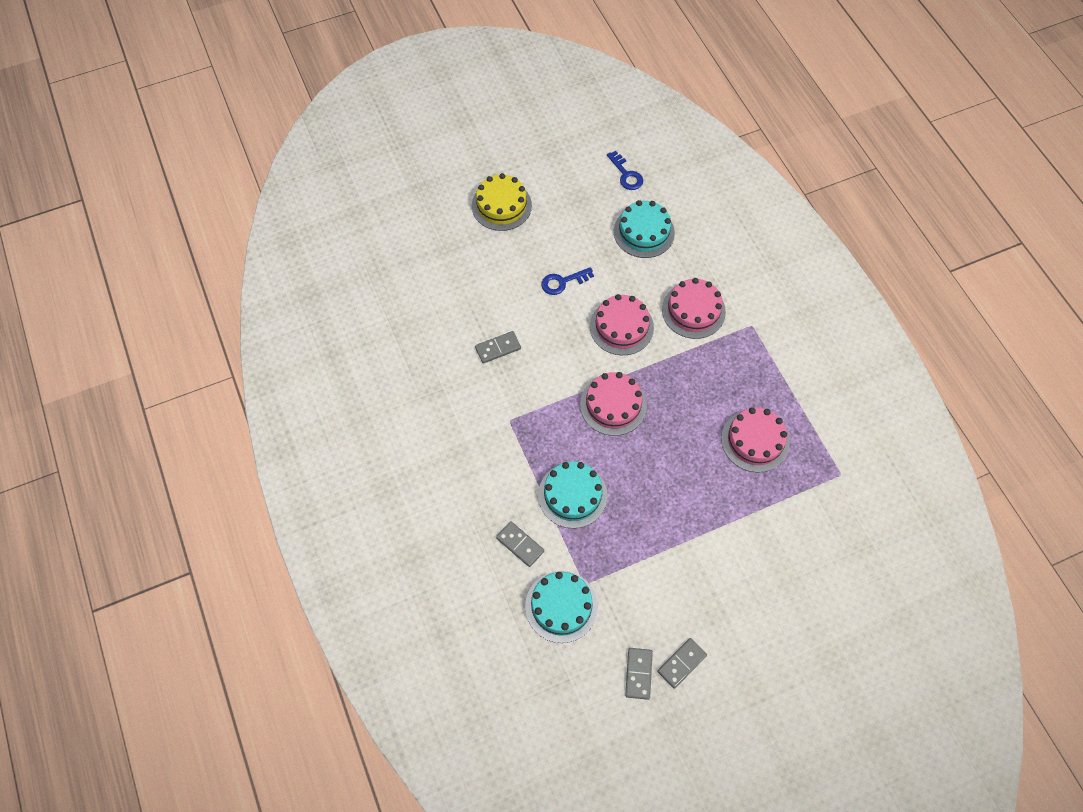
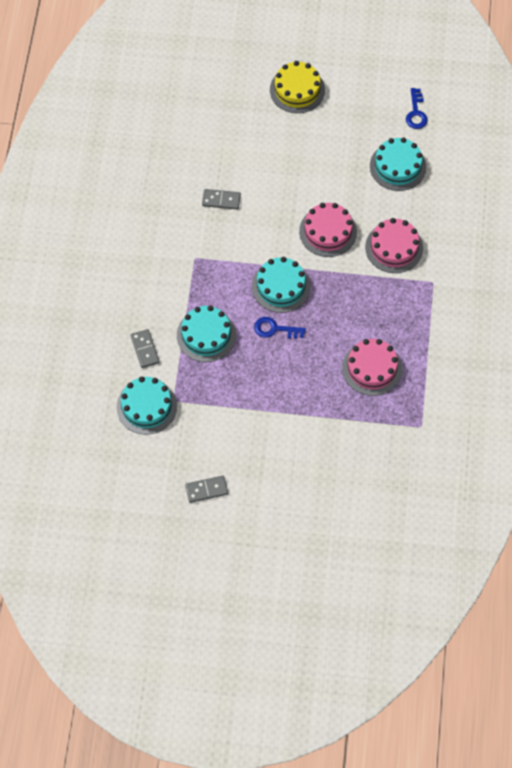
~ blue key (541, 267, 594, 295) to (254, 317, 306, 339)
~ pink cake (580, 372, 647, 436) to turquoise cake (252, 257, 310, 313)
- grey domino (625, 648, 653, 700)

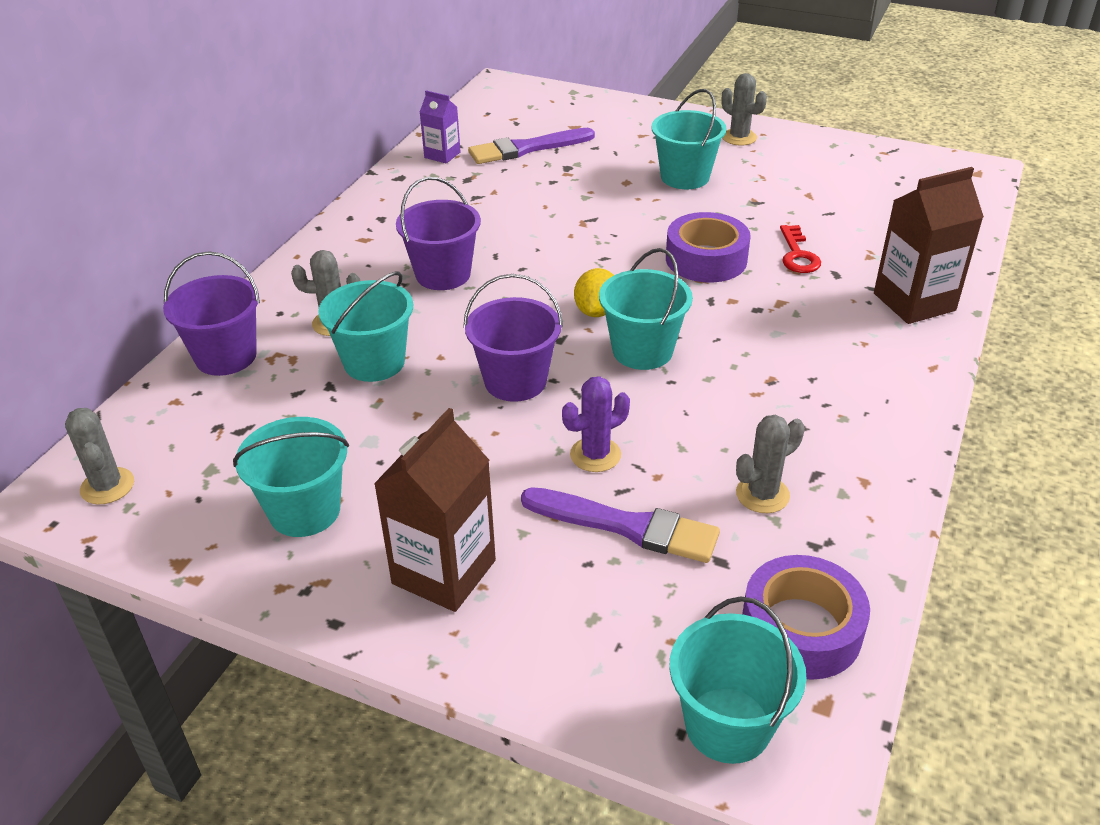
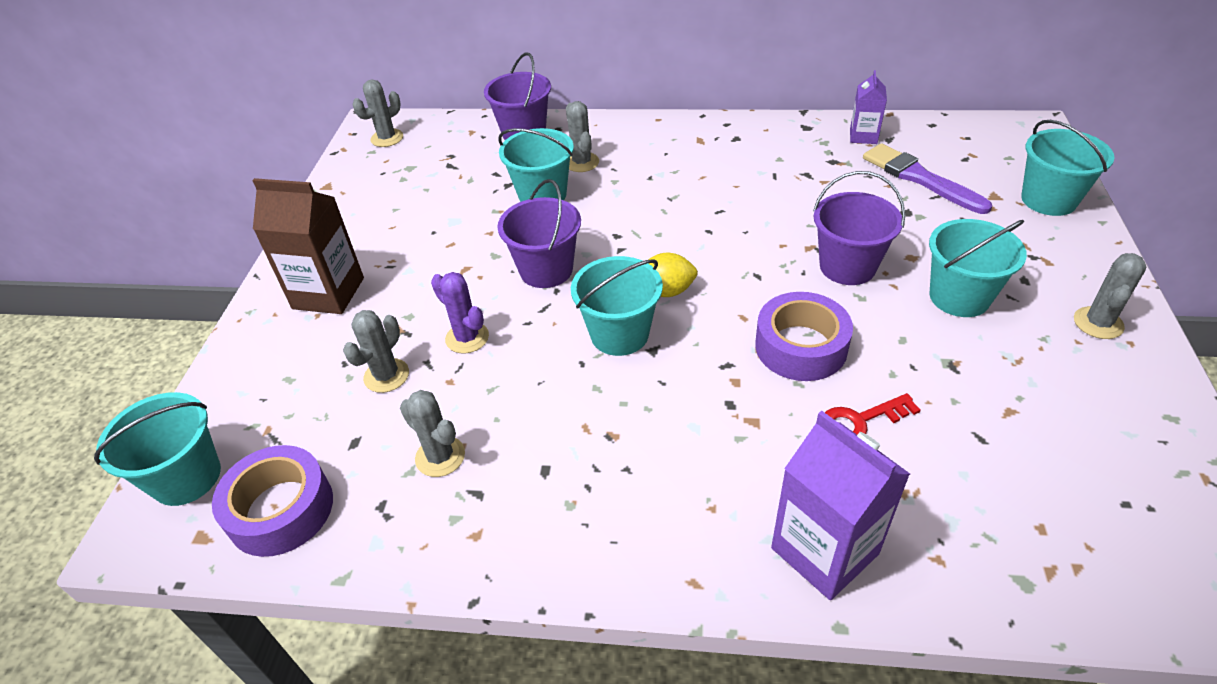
~ turquoise bucket (233, 417, 349, 537) to (1021, 120, 1114, 216)
~ purple bucket (396, 177, 481, 290) to (813, 171, 905, 285)
~ purple brush (521, 487, 720, 563) to grey cactus (343, 310, 409, 393)
~ brown carton (874, 167, 984, 324) to purple carton (771, 411, 910, 600)

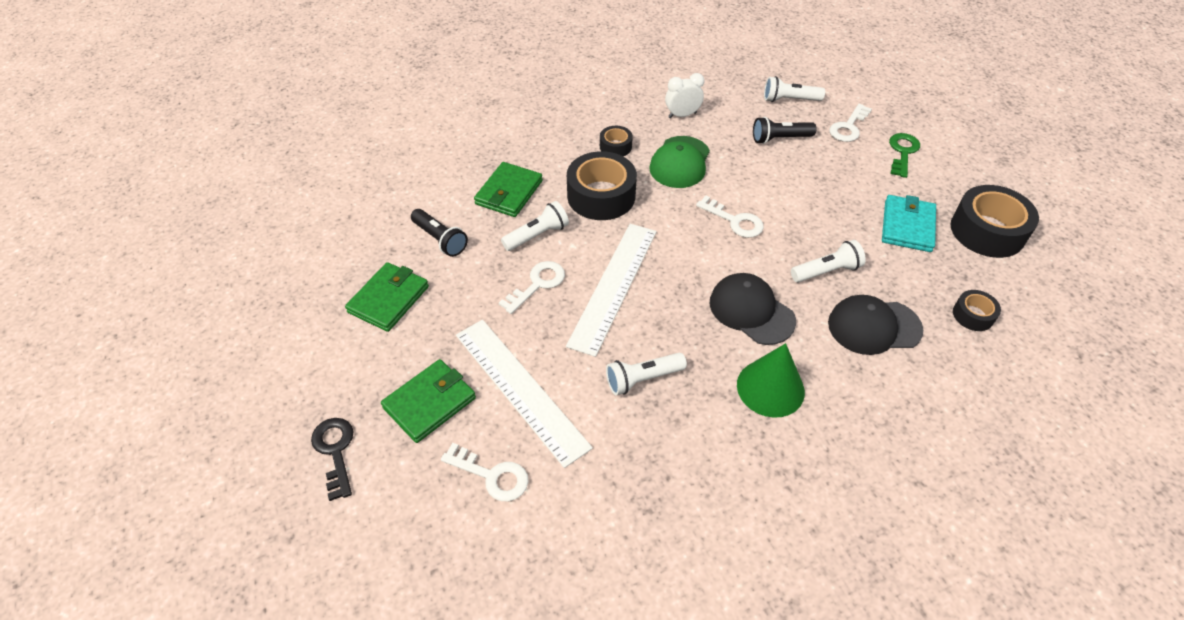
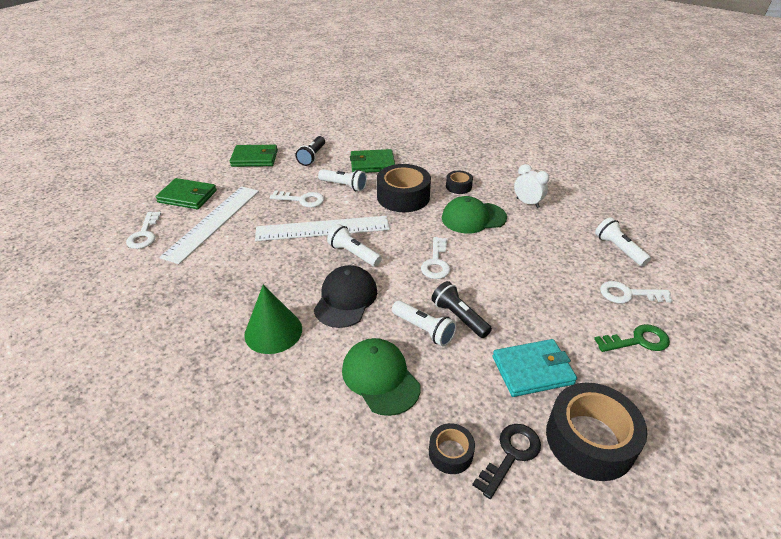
~ black key (311, 418, 354, 501) to (472, 424, 541, 499)
~ white flashlight (606, 353, 687, 395) to (327, 224, 382, 267)
~ black flashlight (753, 117, 817, 144) to (431, 281, 492, 338)
~ black cap (828, 295, 923, 355) to green cap (342, 338, 421, 416)

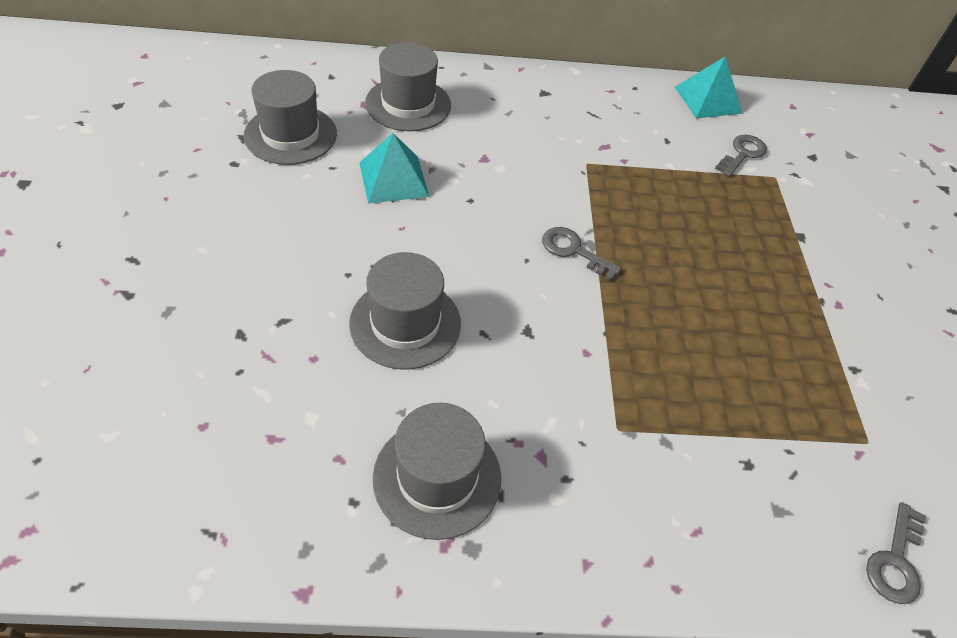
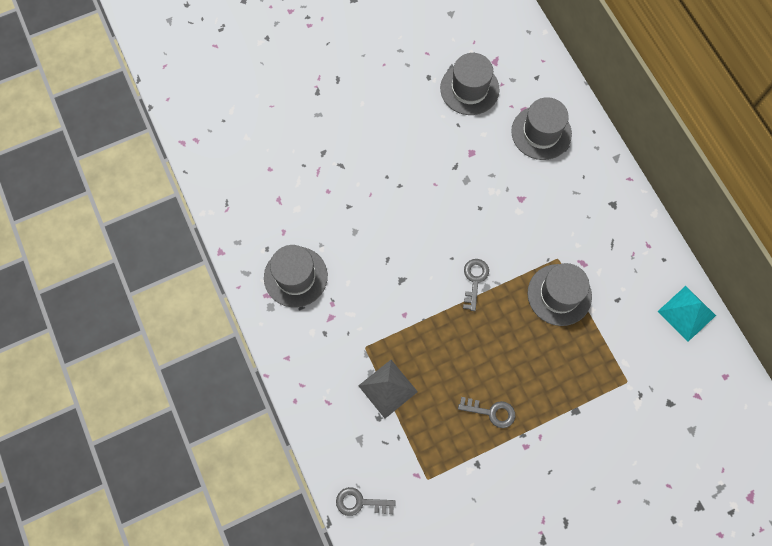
~ grey hat (349, 252, 461, 370) to (528, 263, 592, 326)
- turquoise pyramid (359, 133, 429, 204)
~ grey key (715, 135, 767, 177) to (458, 397, 515, 428)
+ grey pyramid (358, 360, 418, 418)

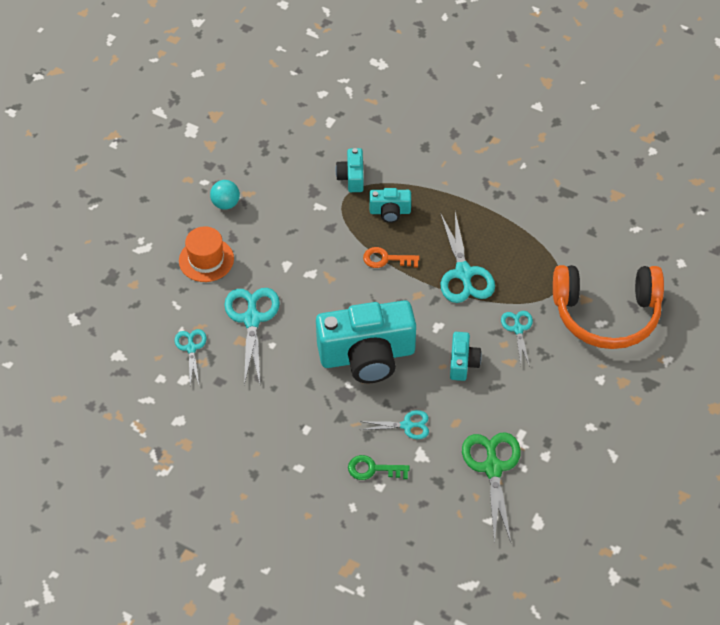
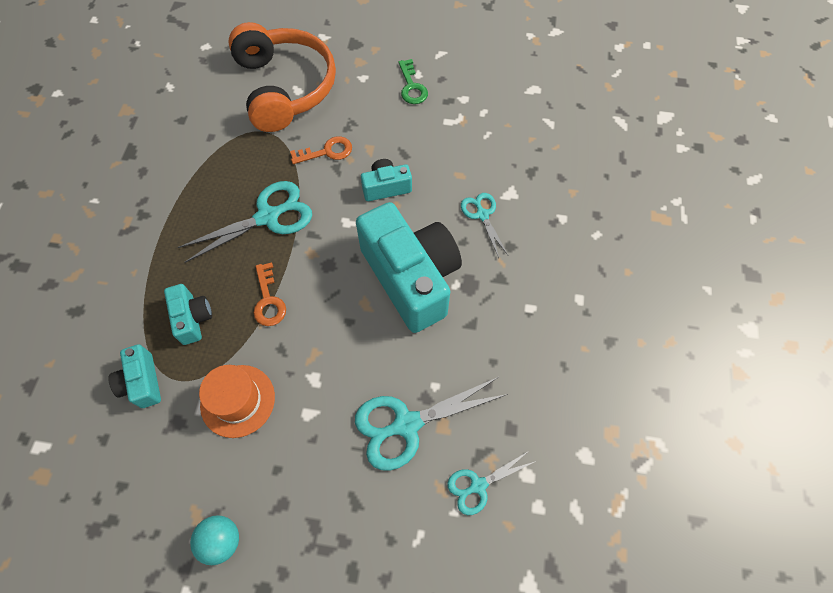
~ orange hat (179, 226, 234, 282) to (199, 365, 275, 438)
~ turquoise camera (336, 148, 364, 192) = (108, 344, 161, 408) 90 degrees clockwise
~ green key (348, 455, 410, 480) to (398, 59, 428, 104)
- green scissors (462, 432, 521, 545)
~ turquoise scissors (501, 311, 533, 367) to orange key (290, 136, 352, 164)

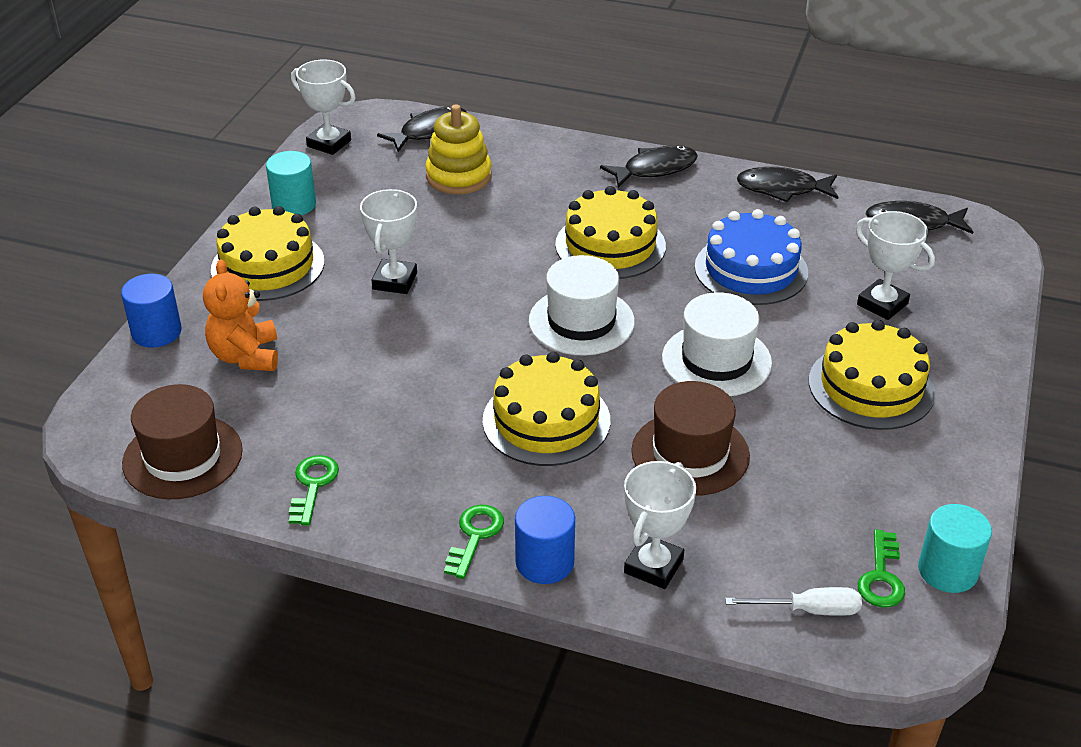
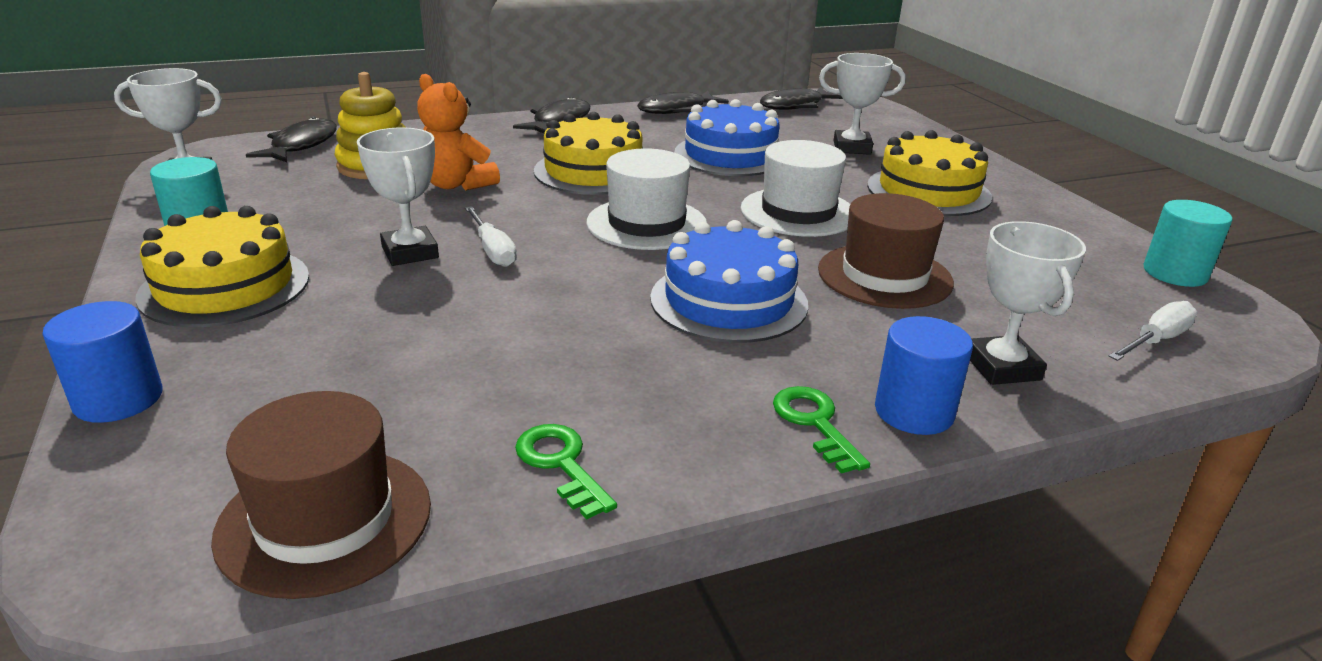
~ orange teddy bear (203, 259, 278, 371) to (417, 74, 500, 191)
~ yellow cake (483, 352, 611, 466) to blue cake (650, 220, 808, 343)
- green key (858, 529, 905, 607)
+ white screwdriver (465, 206, 517, 267)

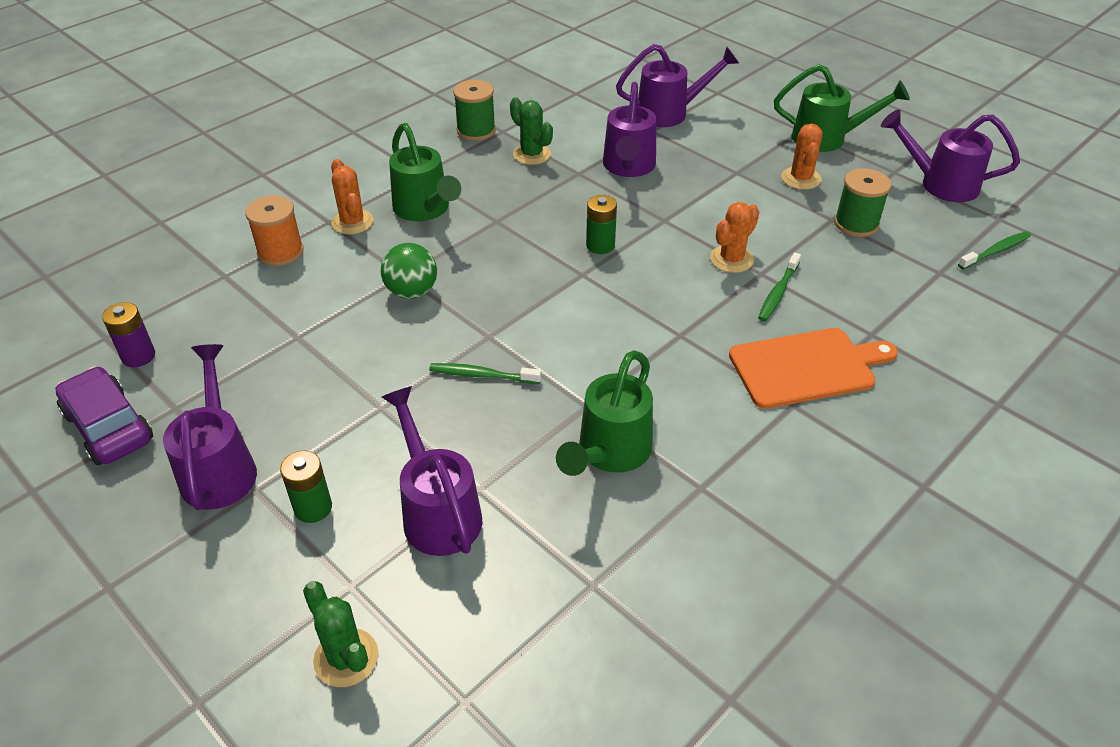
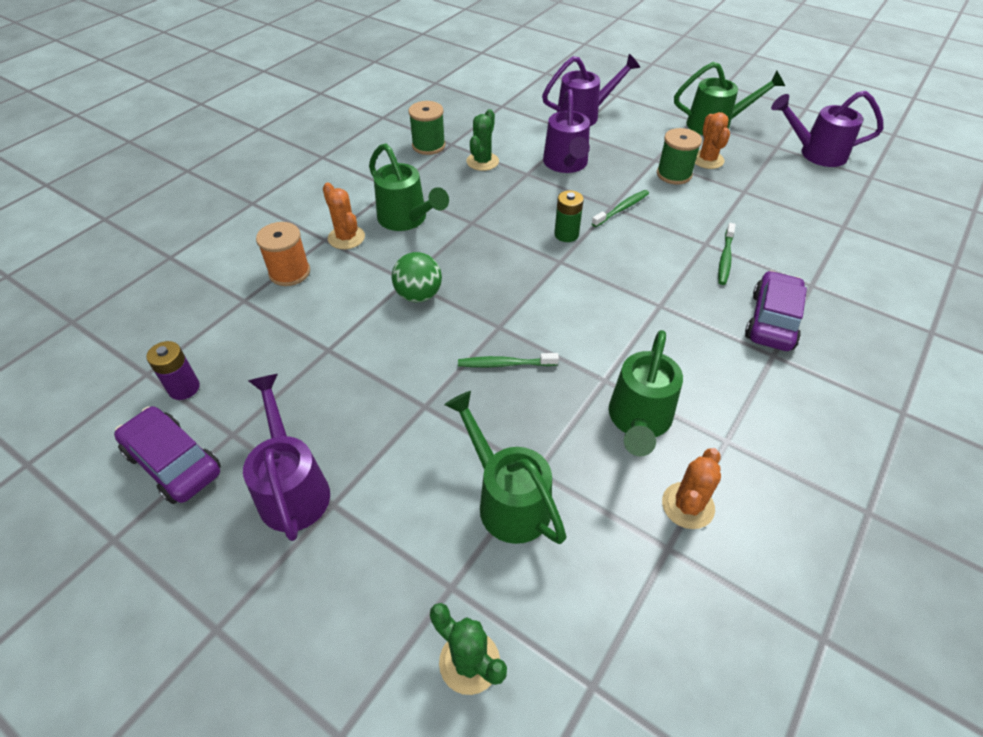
- green battery (280, 451, 332, 523)
~ purple watering can (382, 386, 483, 556) to green watering can (444, 391, 566, 544)
~ green cactus (510, 97, 553, 165) = (466, 109, 499, 171) 75 degrees clockwise
~ orange cactus (710, 202, 759, 273) to (662, 448, 721, 529)
~ orange cutting board (729, 328, 898, 409) to purple car (745, 270, 807, 351)
~ green spool (834, 168, 891, 237) to (657, 128, 702, 185)
~ green toothbrush (958, 231, 1031, 270) to (592, 190, 649, 227)

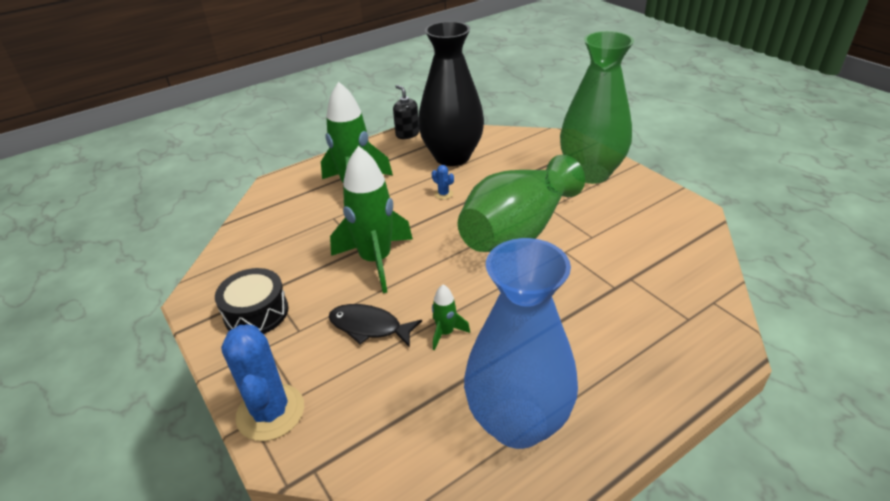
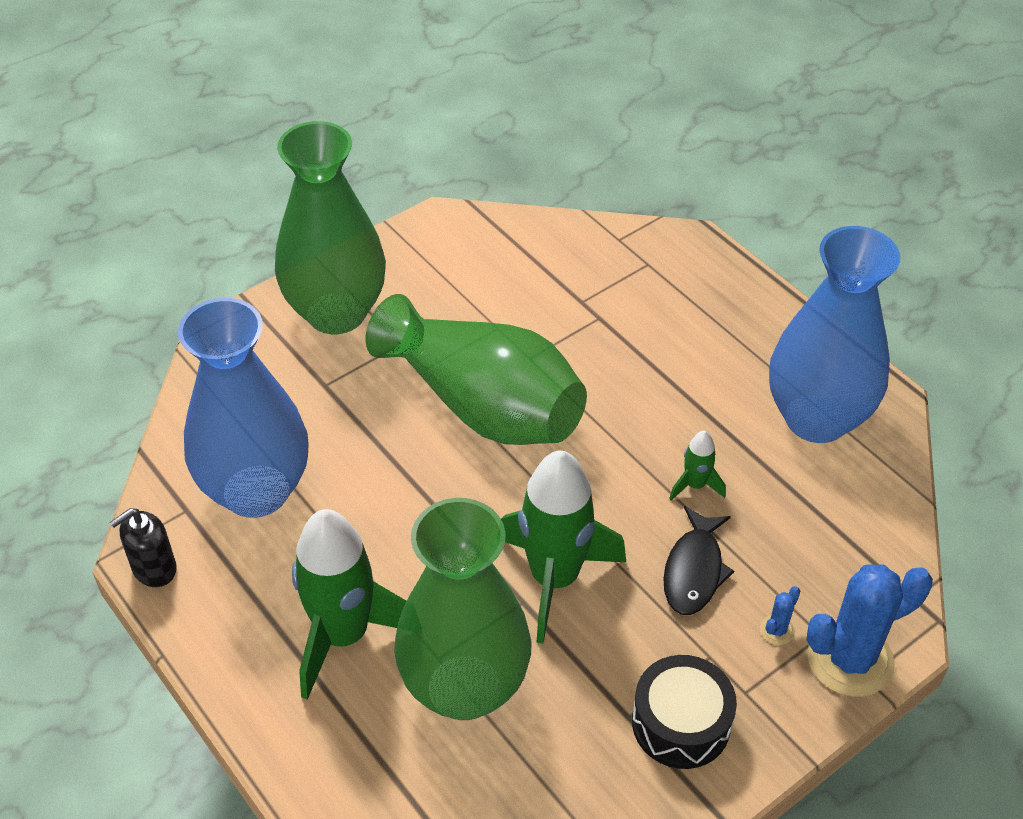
~ black vase (418, 21, 484, 166) to blue vase (178, 298, 309, 518)
~ blue cactus (432, 165, 454, 200) to (760, 586, 800, 645)
+ green vase (394, 498, 531, 720)

